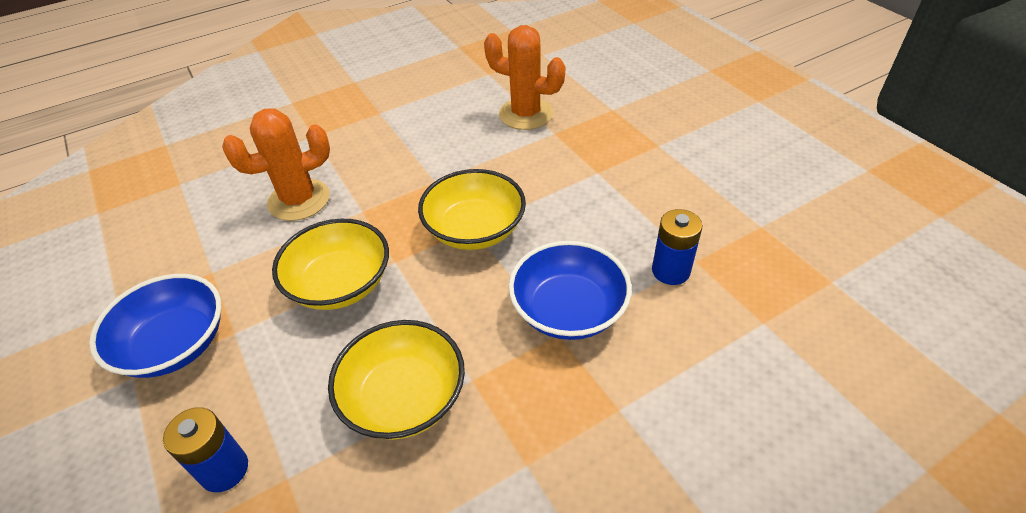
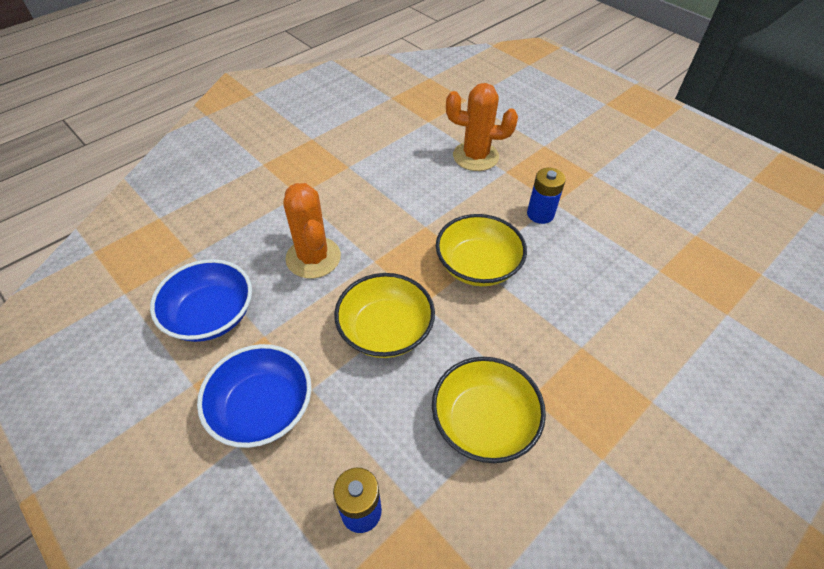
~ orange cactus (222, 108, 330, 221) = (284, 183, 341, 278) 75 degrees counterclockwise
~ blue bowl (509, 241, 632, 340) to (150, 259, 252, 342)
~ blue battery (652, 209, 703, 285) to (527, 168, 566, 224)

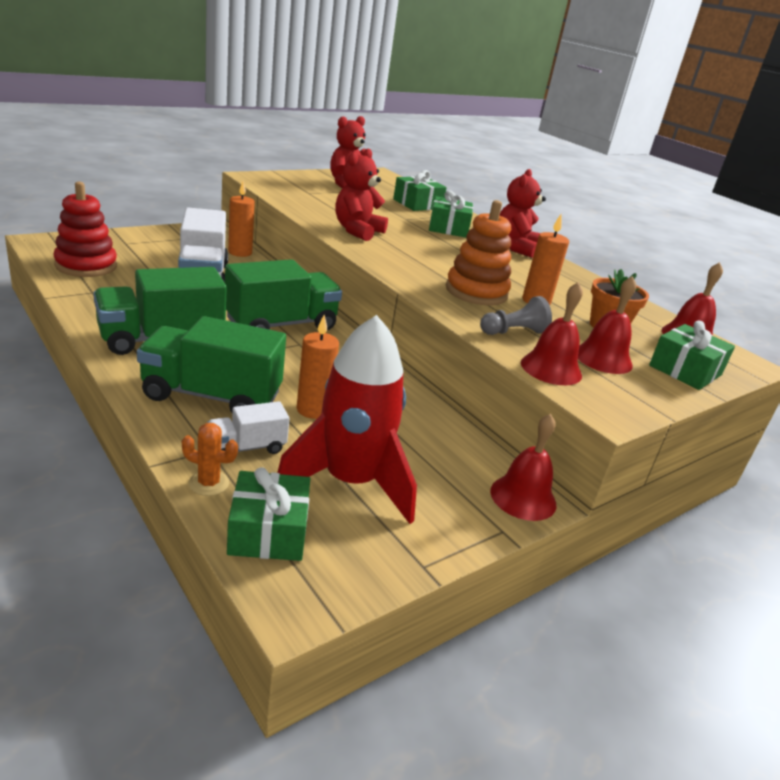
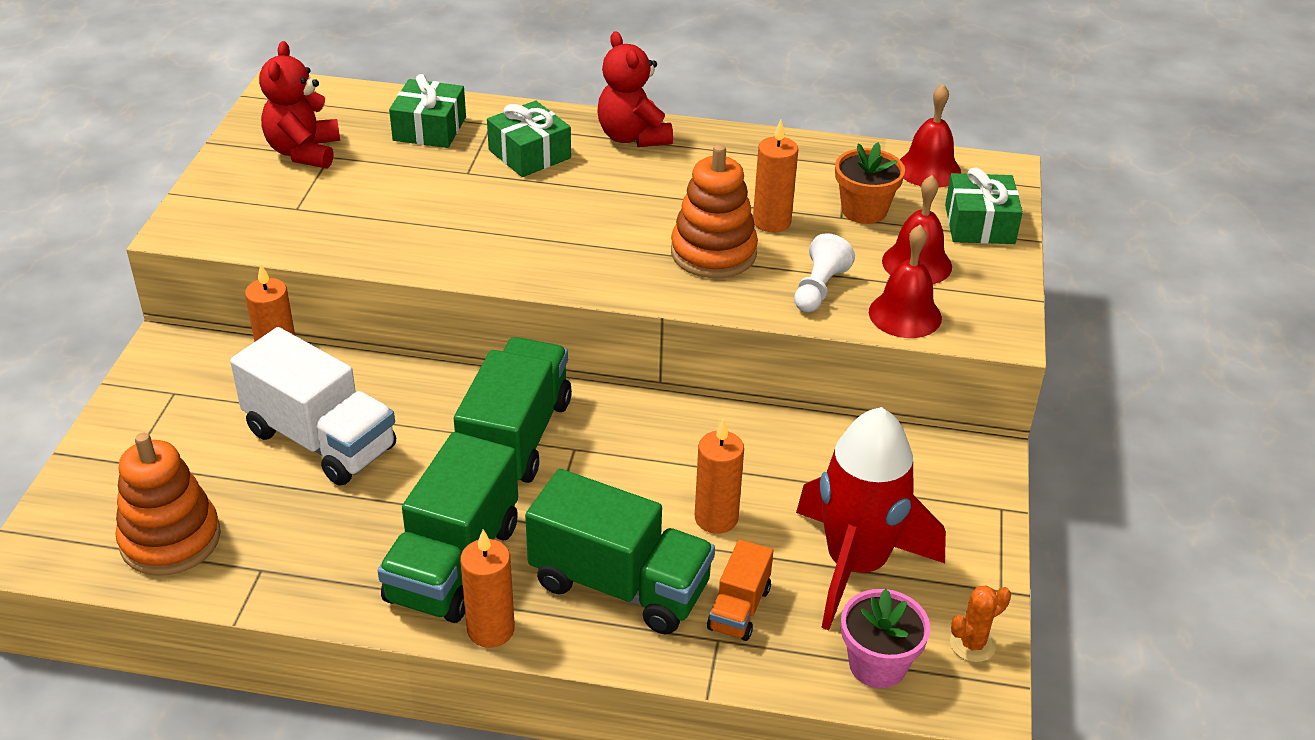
~ red stacking toy (53, 182, 117, 277) to orange stacking toy (115, 433, 221, 576)
~ green truck (137, 316, 286, 412) = (525, 469, 715, 634) 120 degrees counterclockwise
~ orange cactus (182, 423, 238, 496) to (950, 585, 1011, 662)
~ white truck (207, 401, 290, 454) to orange truck (707, 539, 773, 641)
~ green gift (227, 467, 310, 561) to pink flower pot (841, 589, 930, 688)
- red teddy bear (335, 148, 388, 241)
~ grey pawn (480, 296, 552, 335) to white pawn (794, 233, 855, 312)
- red bell (490, 414, 556, 521)
+ orange candle (460, 530, 515, 648)

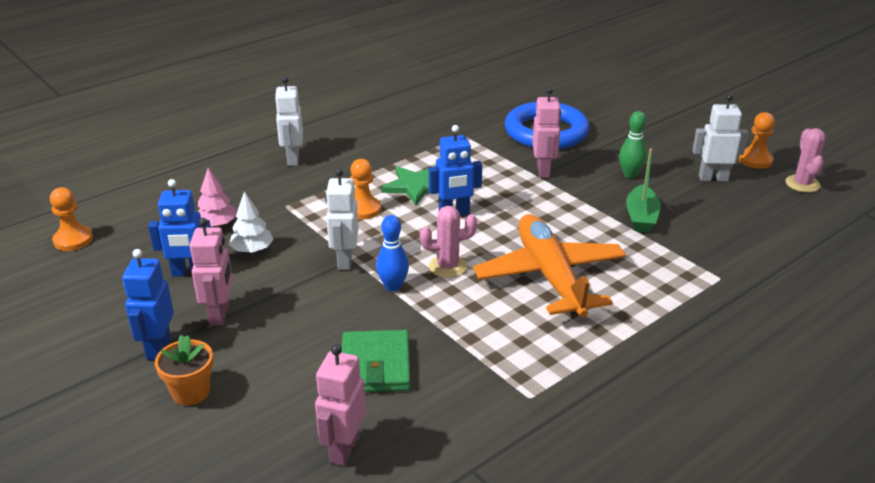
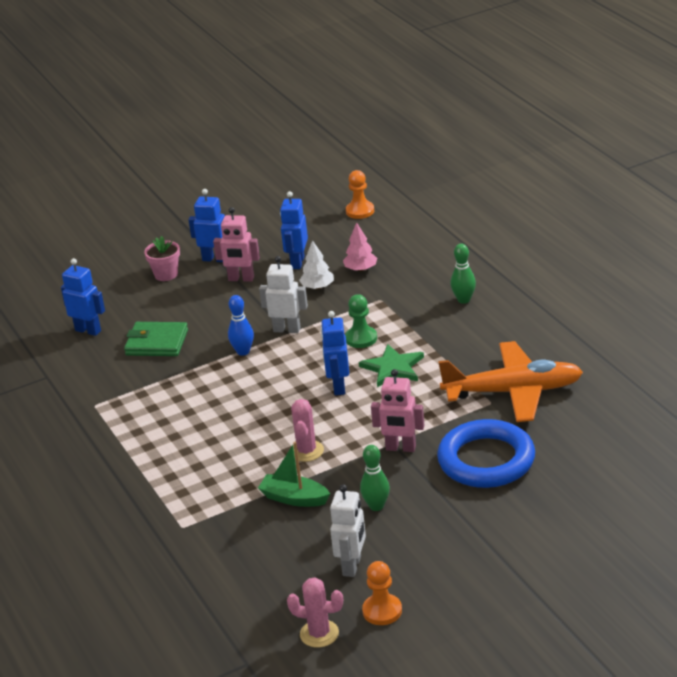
~ orange flower pot (155, 335, 213, 406) to pink flower pot (144, 236, 180, 281)
~ white robot (274, 76, 303, 166) to green bowling pin (450, 244, 476, 304)
~ pink robot (315, 344, 366, 466) to blue robot (61, 258, 105, 336)
~ orange pawn (350, 159, 381, 220) to green pawn (345, 294, 377, 348)
~ pink cactus (420, 206, 477, 278) to (291, 399, 324, 462)
~ orange plane (473, 214, 626, 317) to (438, 341, 583, 422)

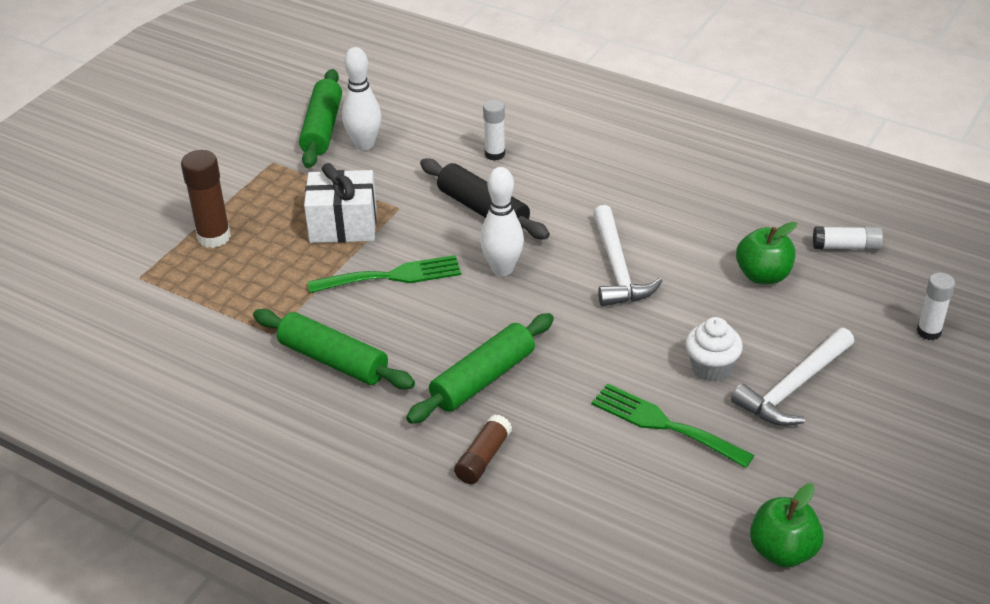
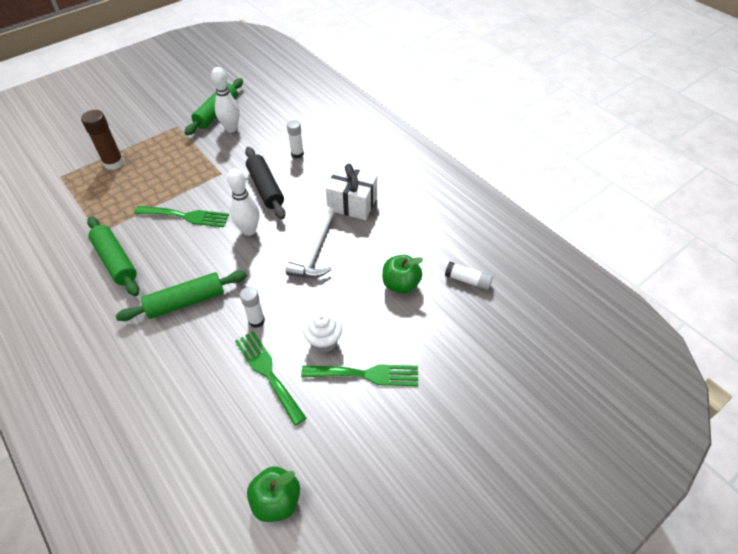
~ white gift (304, 163, 377, 243) to (325, 164, 377, 220)
- brown glue stick (454, 414, 512, 484)
~ white hammer (731, 328, 854, 426) to green fork (301, 364, 418, 386)
~ white glue stick (917, 273, 955, 340) to (240, 287, 265, 328)

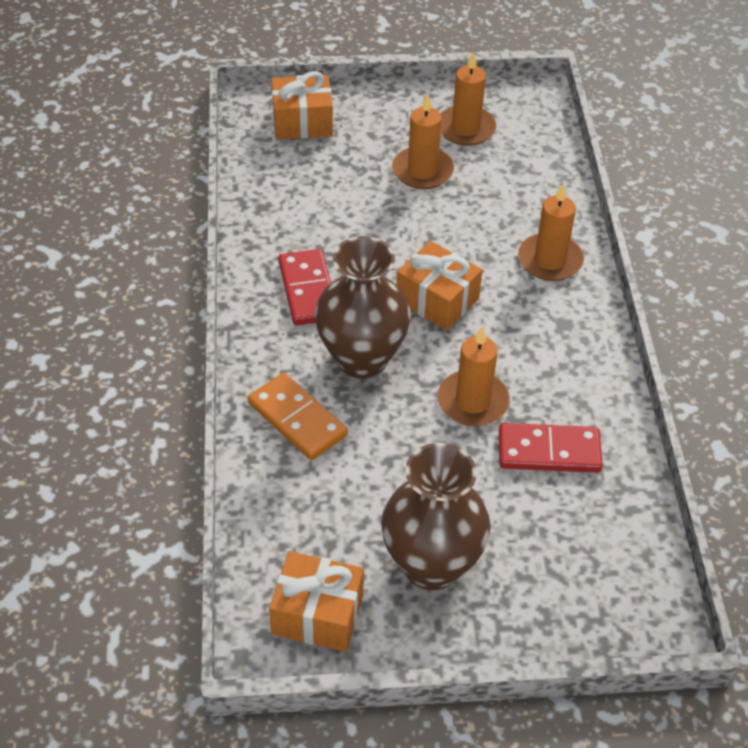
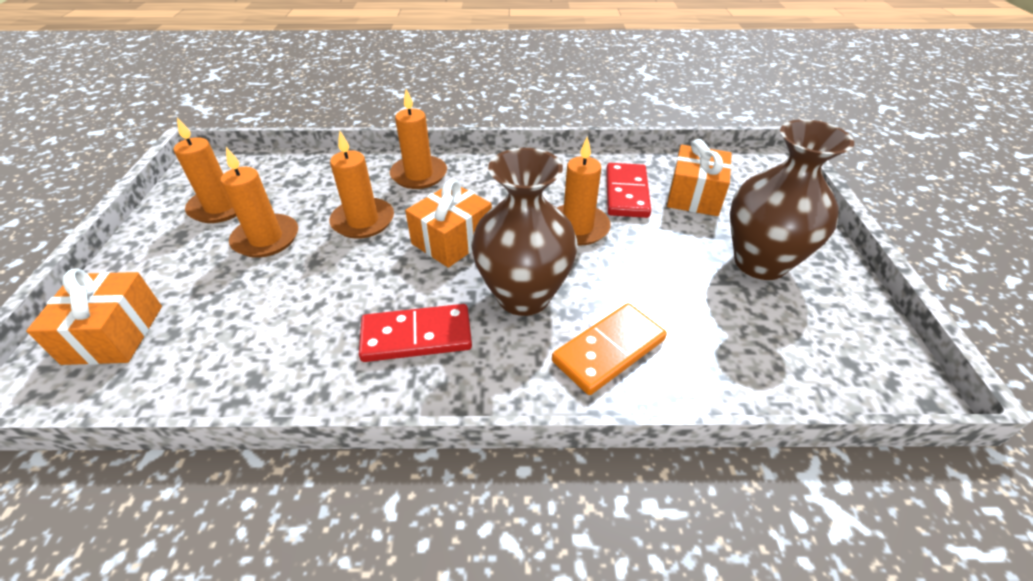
~ orange gift (269, 551, 364, 652) to (667, 139, 732, 216)
+ orange candle (329, 131, 394, 239)

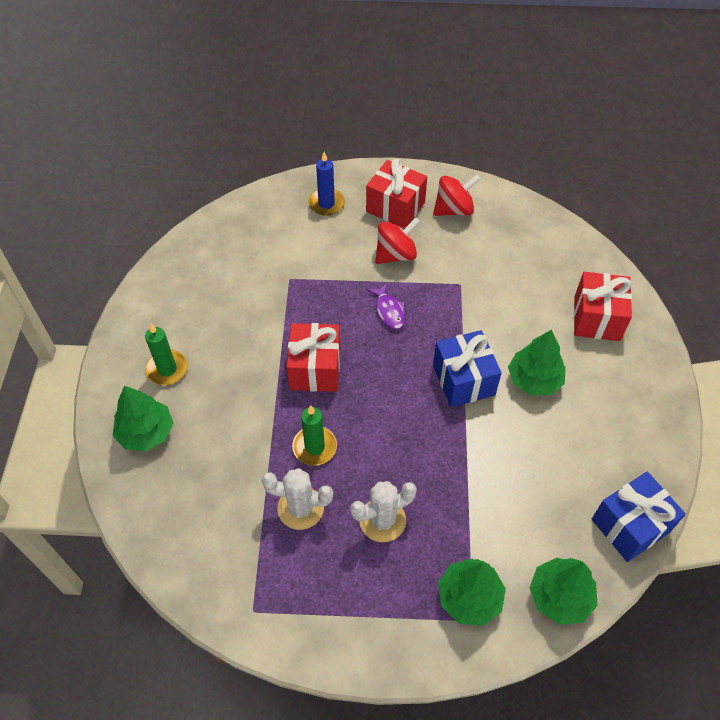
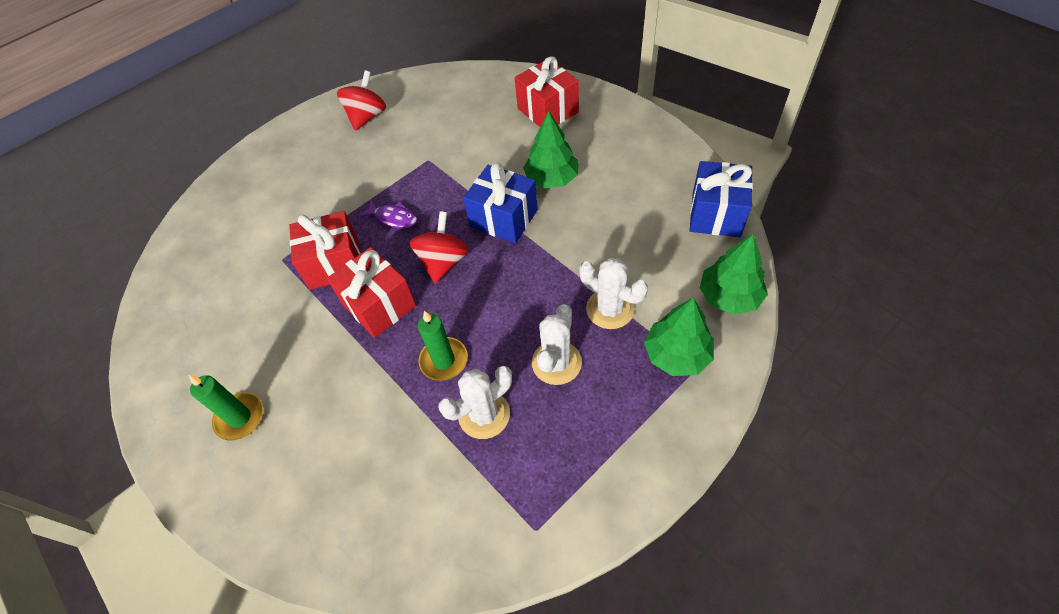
- green tree (113, 386, 173, 451)
- blue candle (308, 152, 345, 216)
~ red gift (366, 159, 427, 229) to (289, 211, 361, 290)
~ red spinning top (375, 218, 420, 264) to (410, 211, 469, 283)
+ white cactus (579, 258, 648, 329)

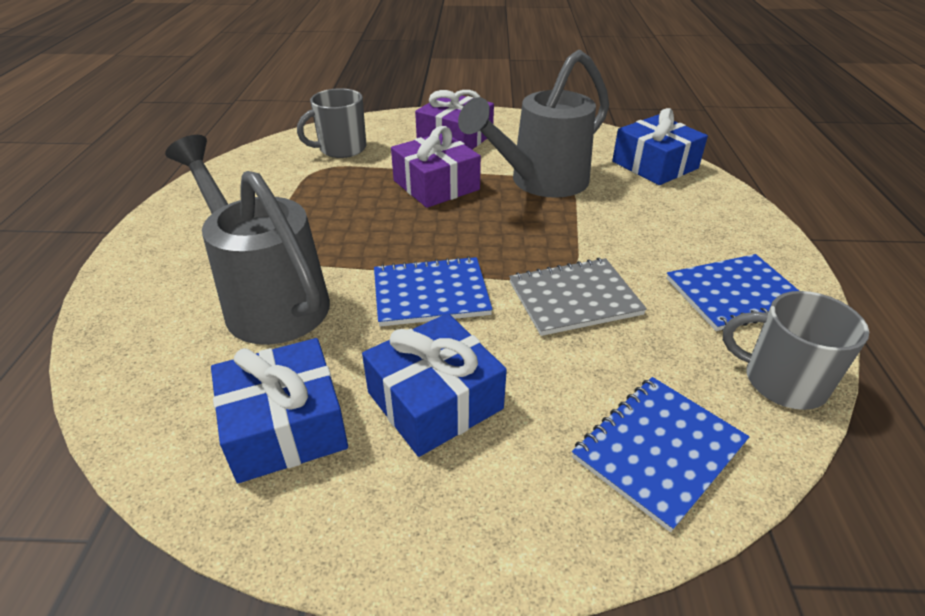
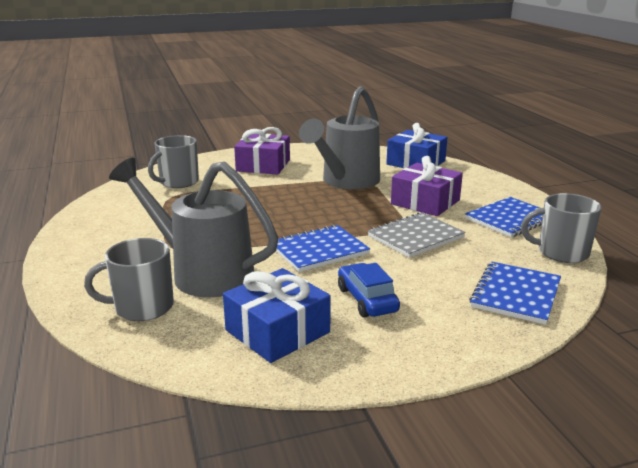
~ blue gift (362, 313, 507, 457) to blue car (338, 263, 400, 318)
~ purple gift (391, 126, 481, 208) to (391, 156, 463, 216)
+ grey mug (84, 238, 174, 321)

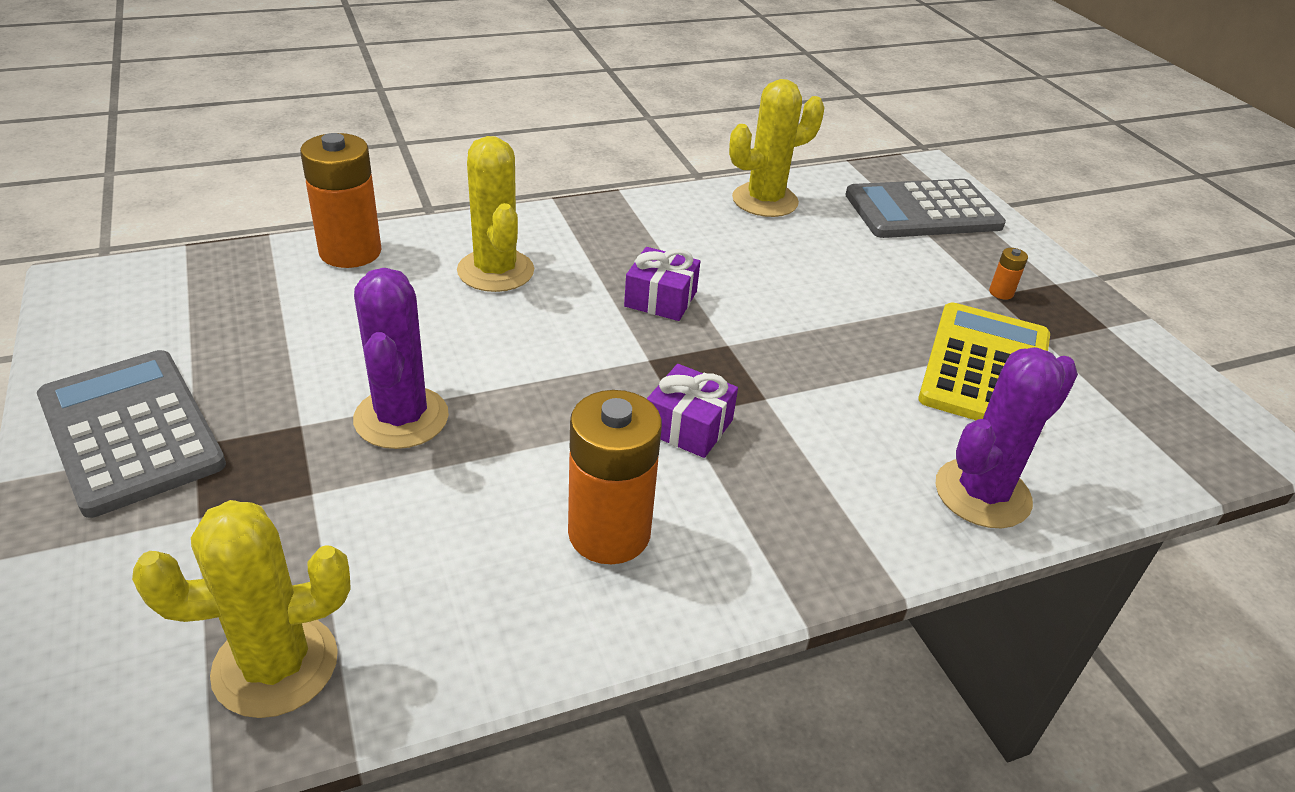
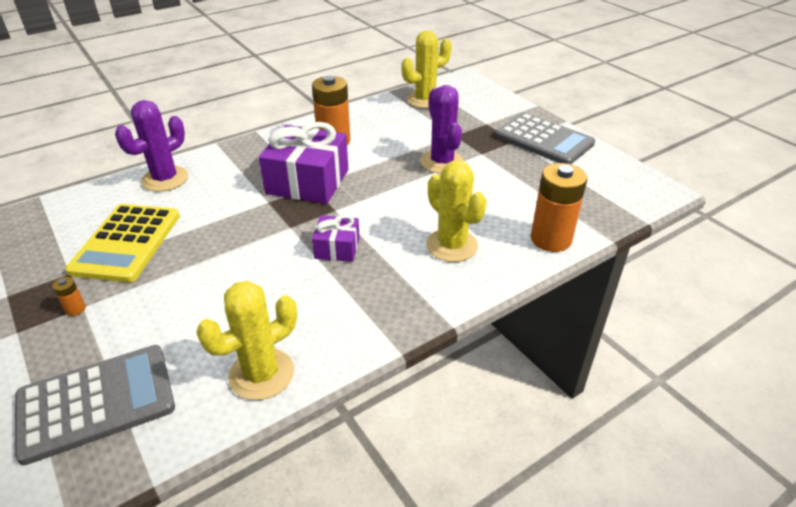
~ purple gift (647, 364, 738, 458) = (259, 122, 348, 204) x1.92

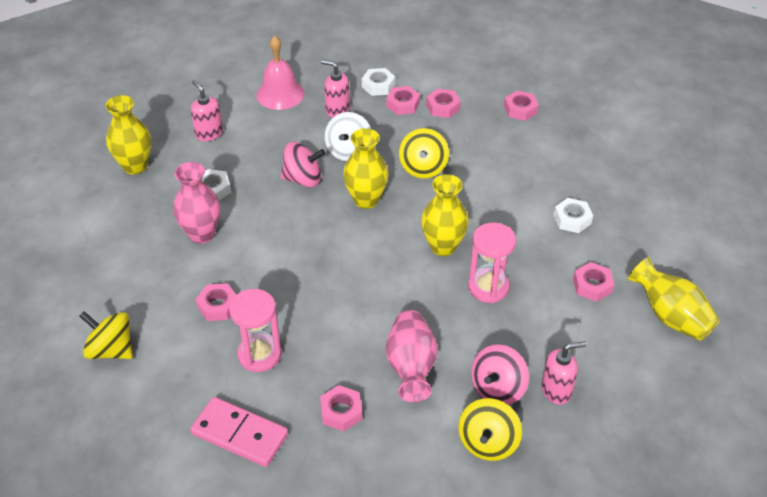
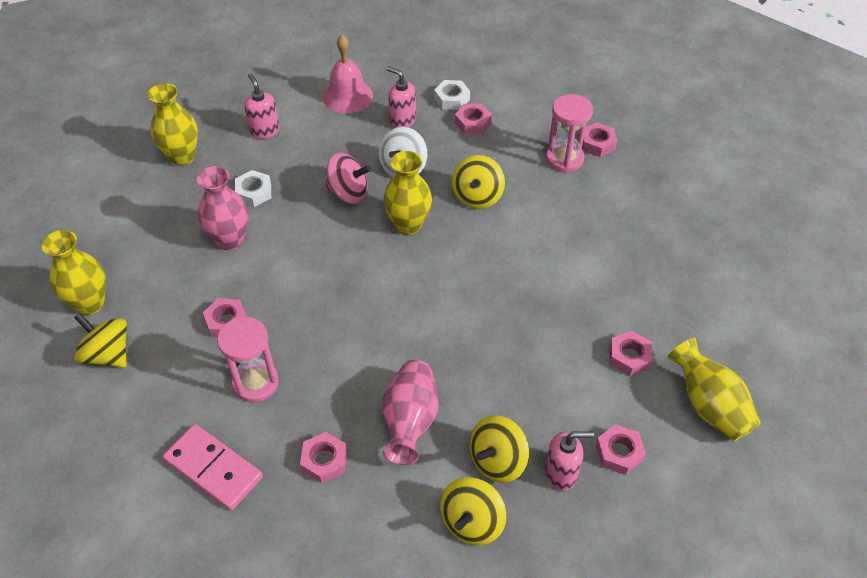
~ yellow vase (421, 174, 469, 256) to (42, 230, 106, 315)
~ pink nut (426, 89, 461, 118) to (596, 424, 646, 475)
~ pink hourglass (468, 223, 516, 303) to (546, 94, 593, 173)
~ pink spinning top (471, 344, 529, 405) to yellow spinning top (470, 415, 529, 483)
- white nut (553, 198, 593, 233)

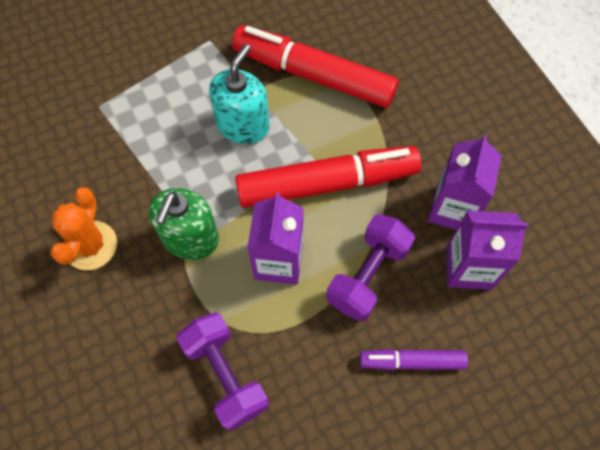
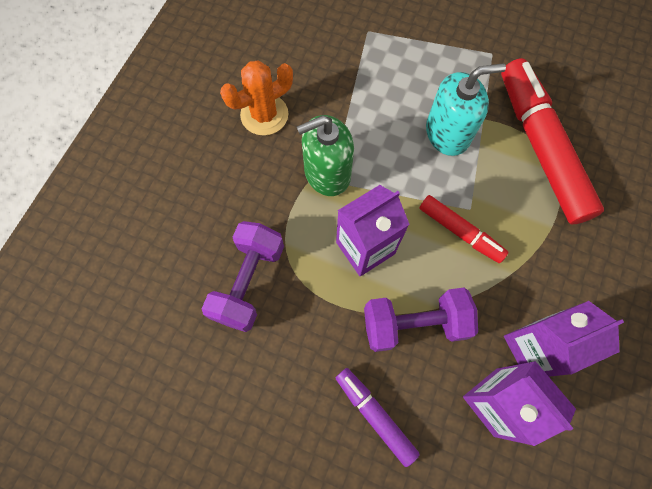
~ red marker (235, 146, 421, 208) = (419, 195, 508, 263) x0.52

